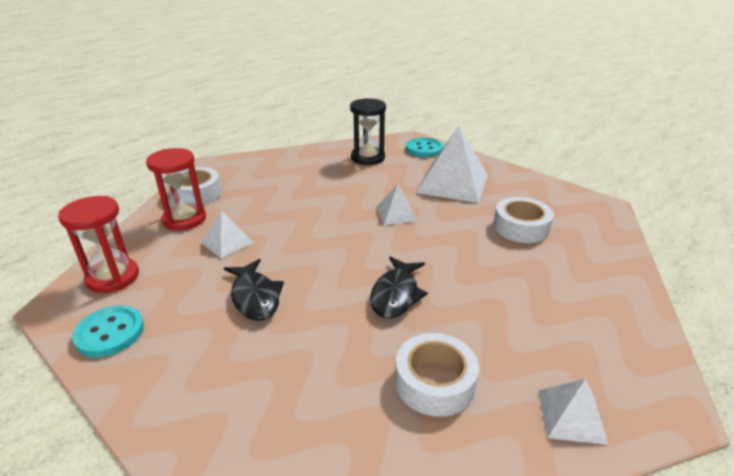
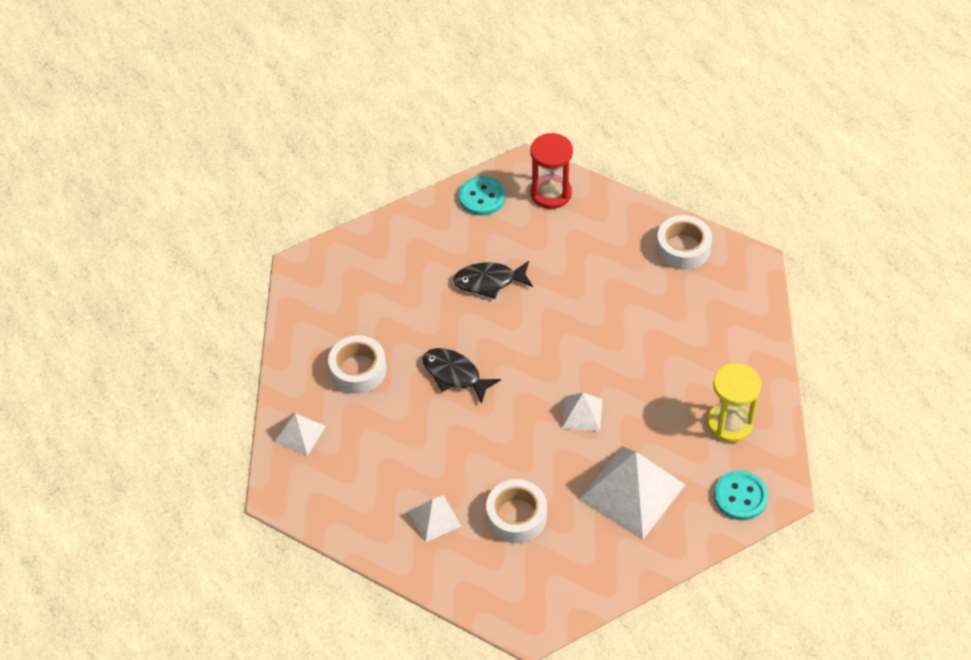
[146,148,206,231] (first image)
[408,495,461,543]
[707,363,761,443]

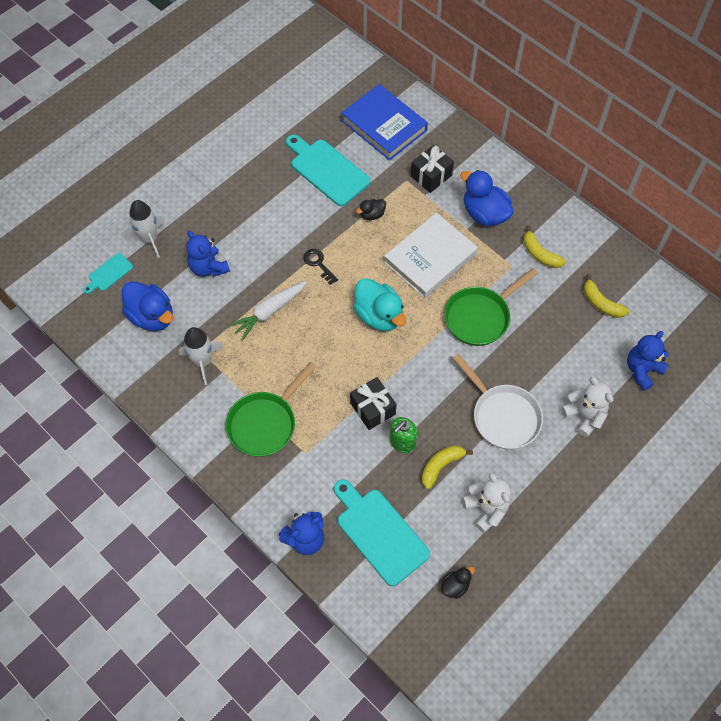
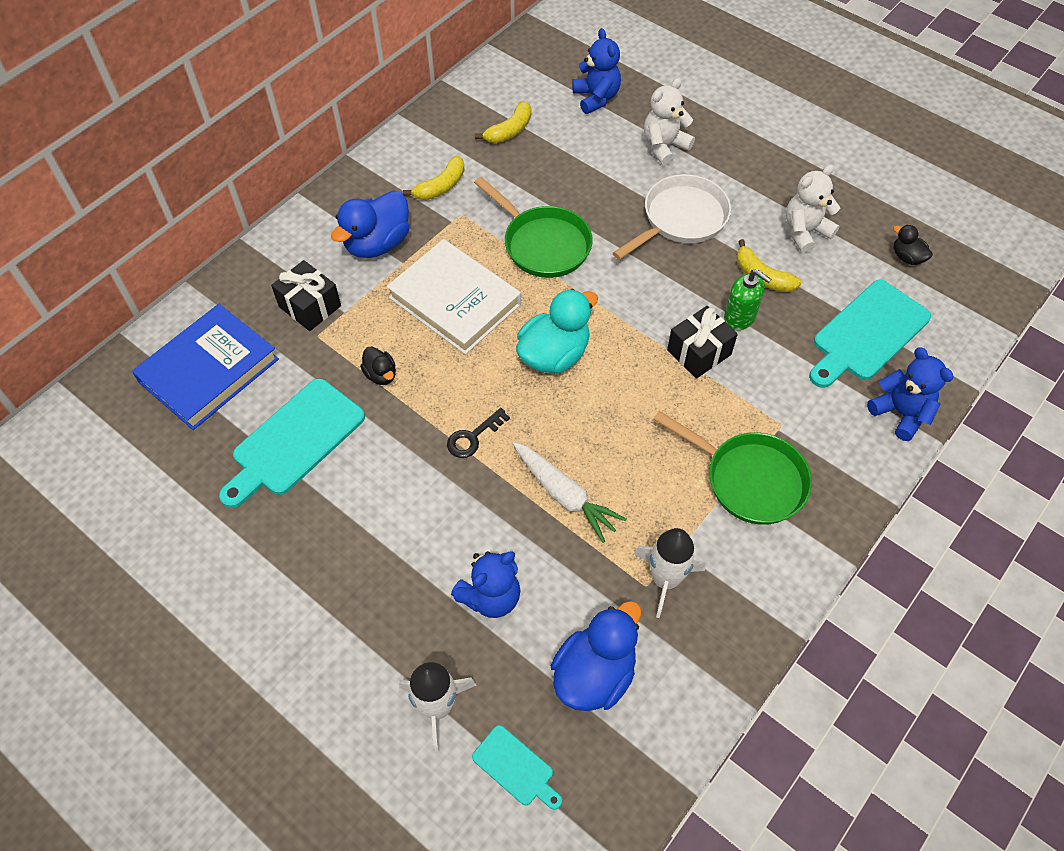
[572,28,621,114]

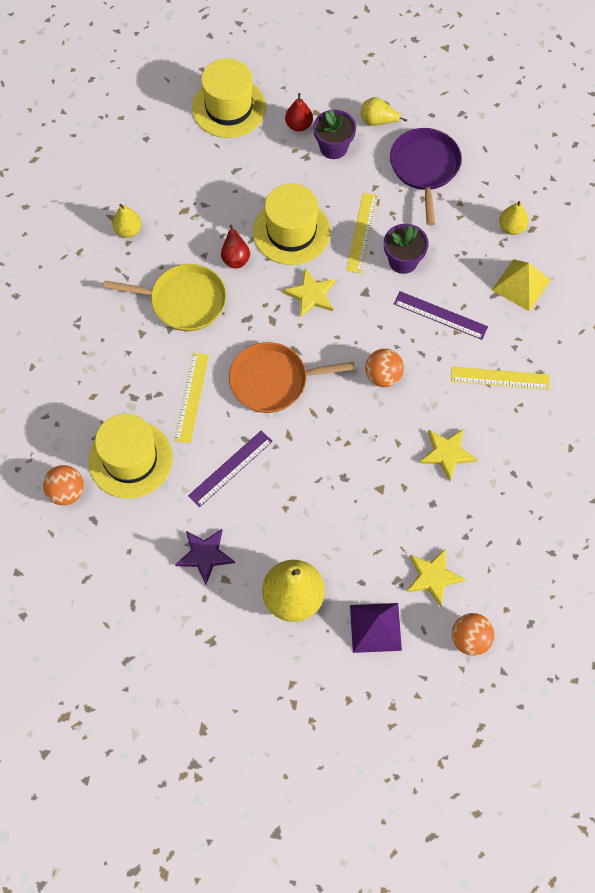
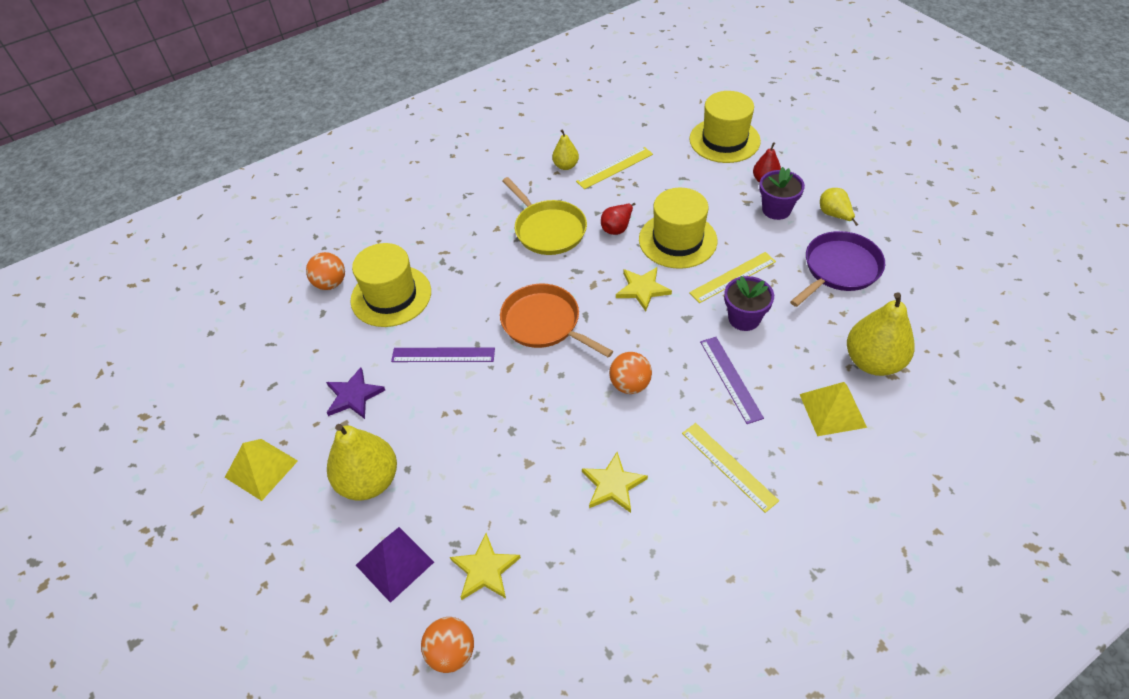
[225,439,298,501]
[576,147,653,189]
[847,292,915,376]

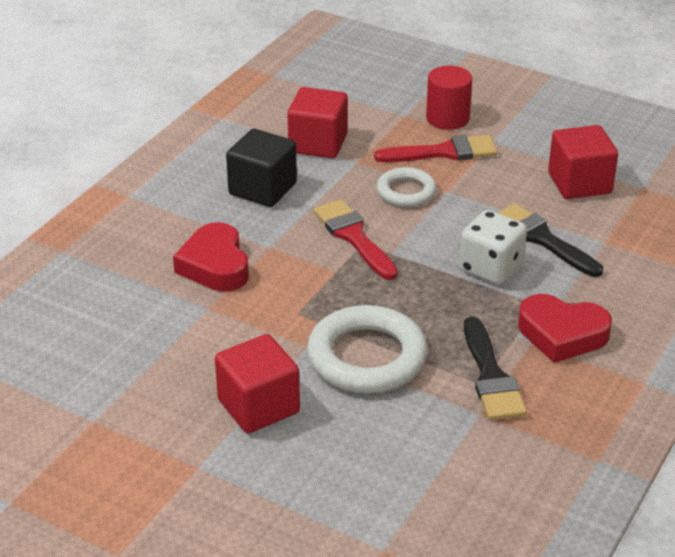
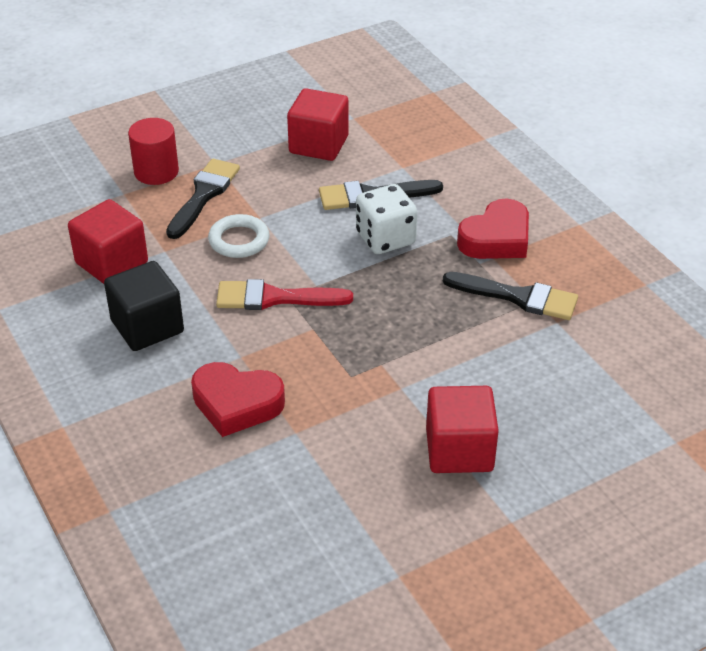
[307,305,428,393] (first image)
[166,159,240,239]

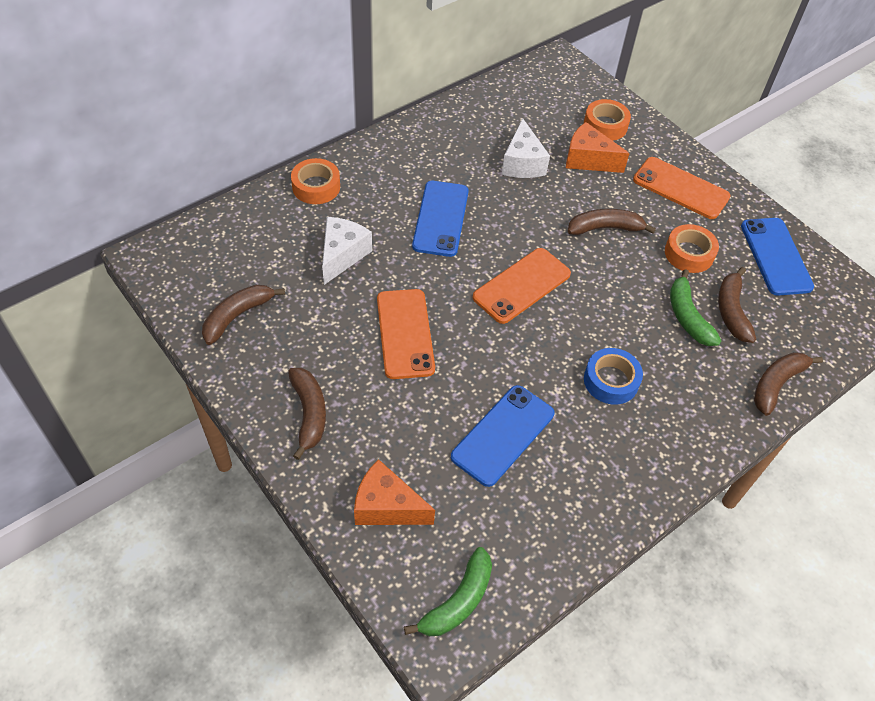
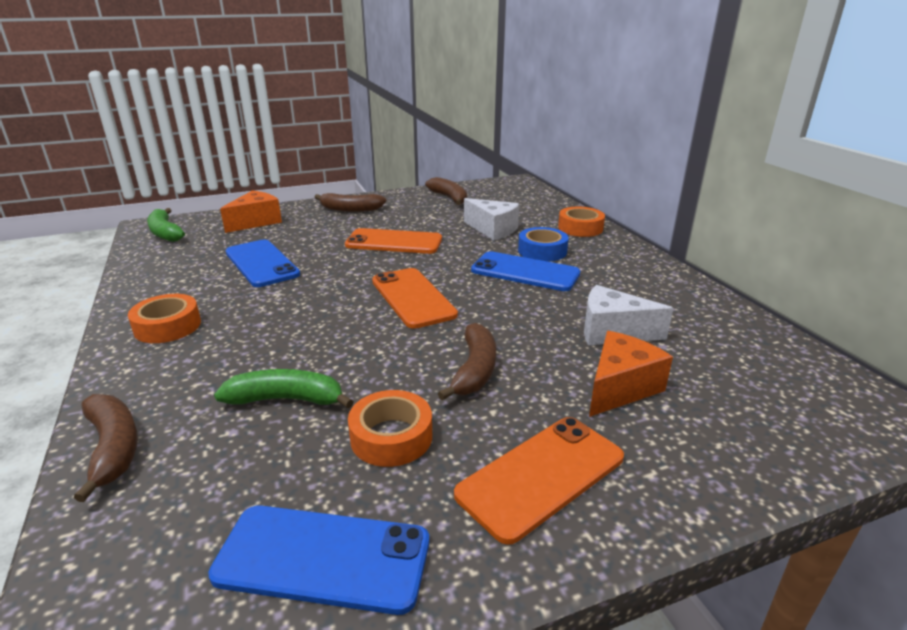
[718,267,756,343] (first image)
[128,294,201,343]
[518,227,569,262]

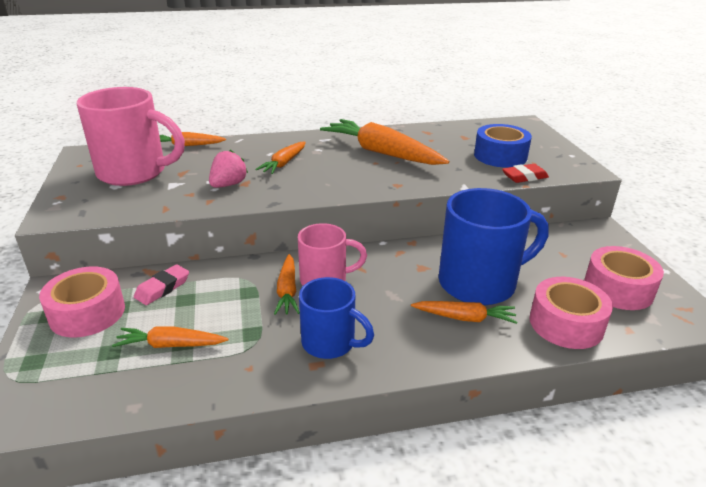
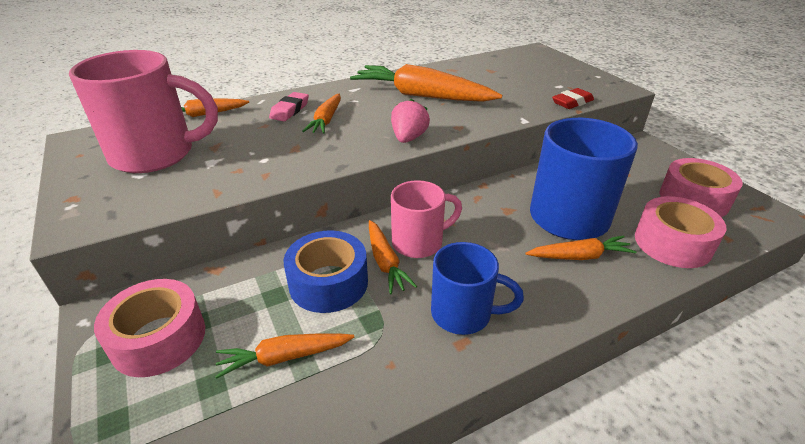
[269,92,309,121]
[391,99,430,143]
[284,231,368,313]

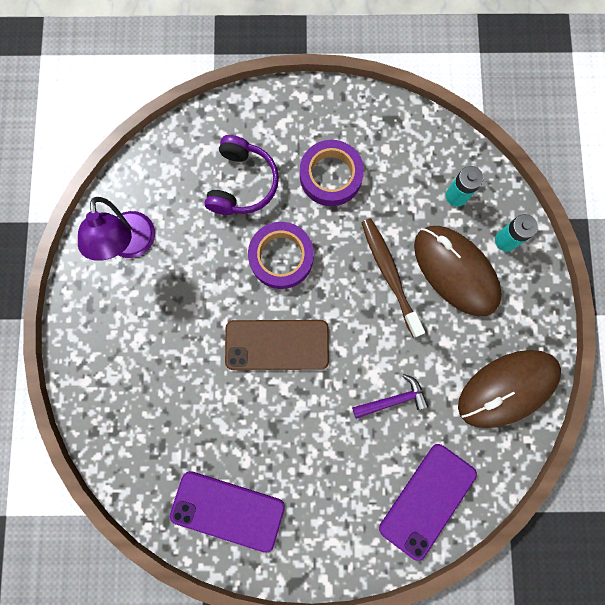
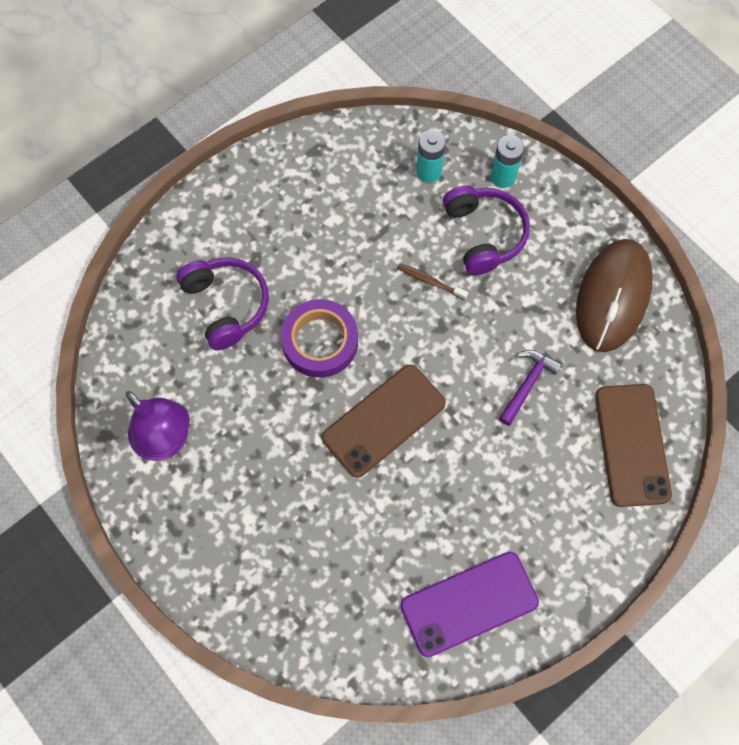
[300,140,364,206] (first image)
[443,185,530,275]
[595,384,672,507]
[397,263,468,300]

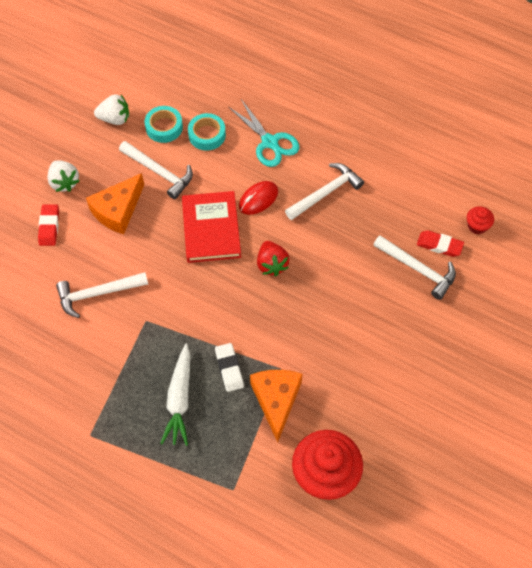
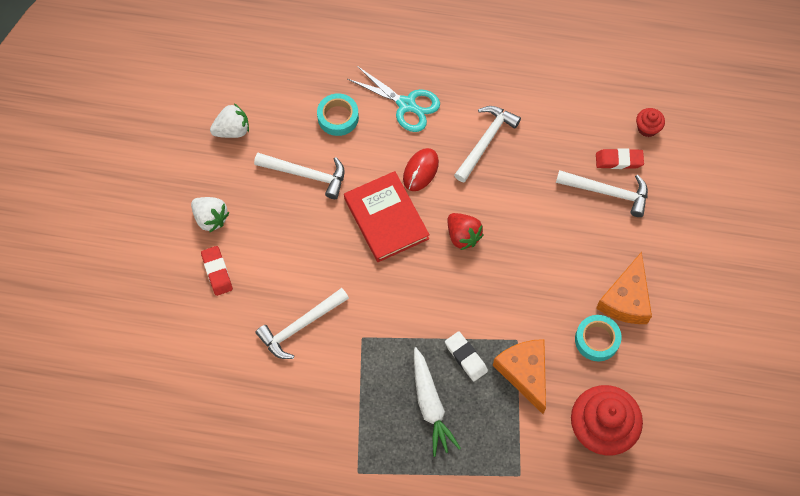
[596,252,652,324]
[575,315,622,361]

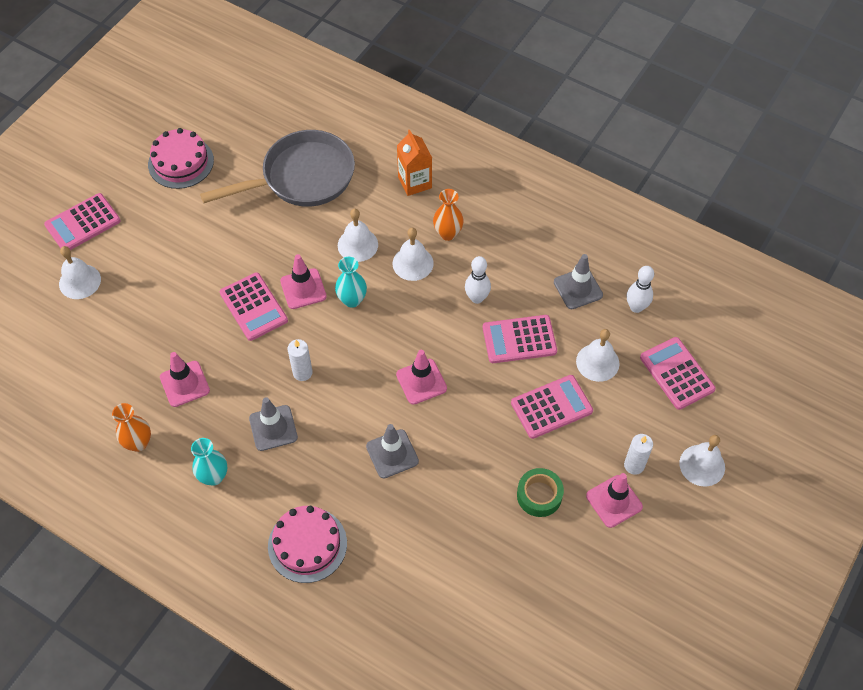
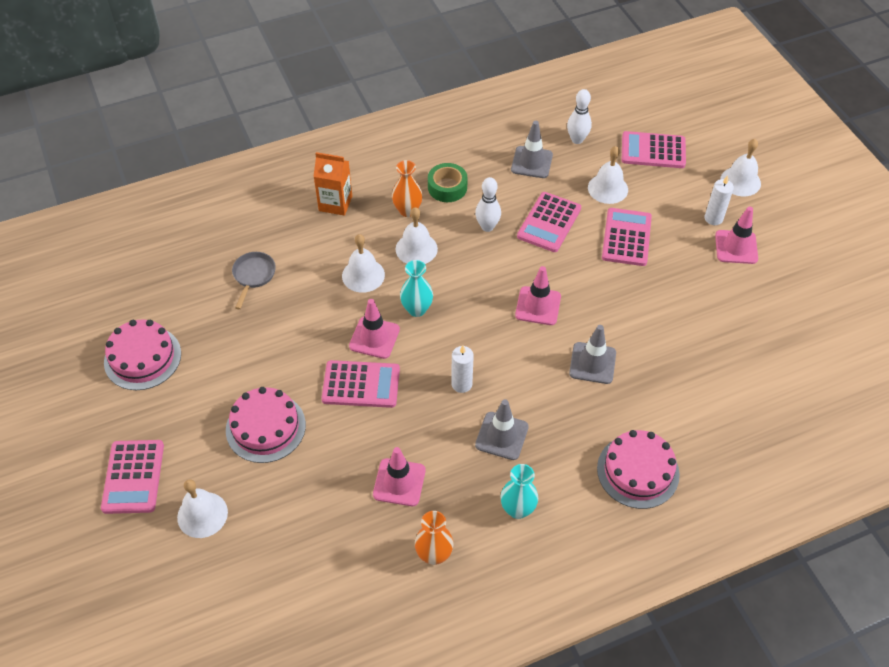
[226,387,306,463]
[428,163,468,202]
[232,252,276,309]

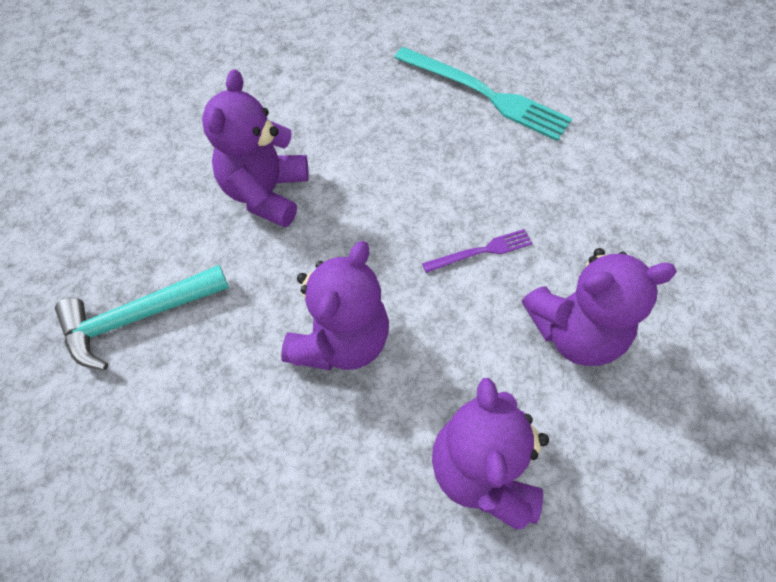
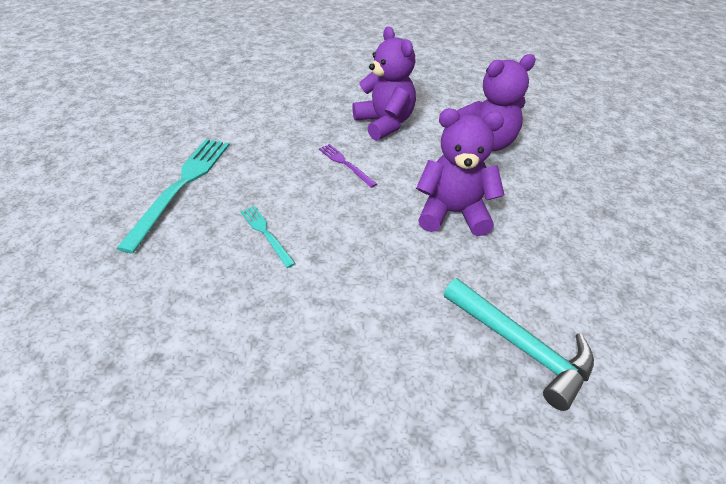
[202,69,309,227] (first image)
[240,206,296,268]

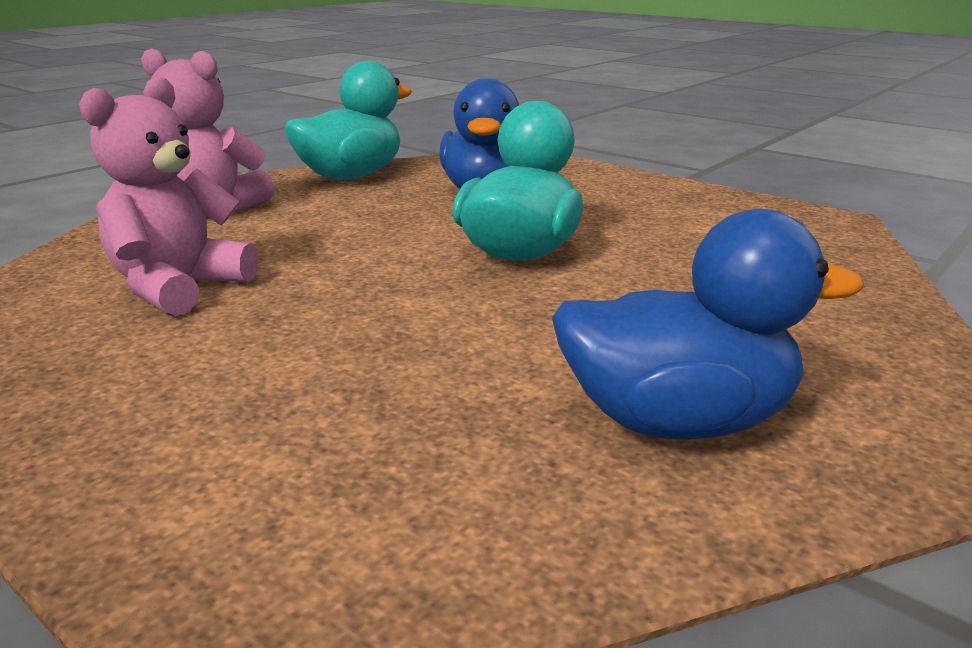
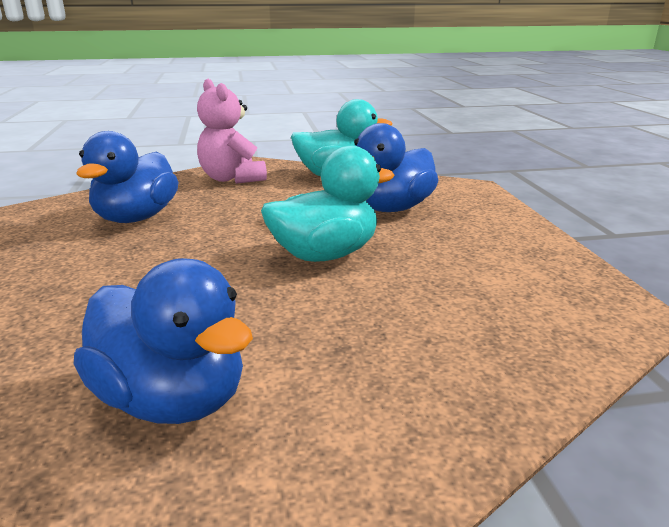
[77,131,178,223]

